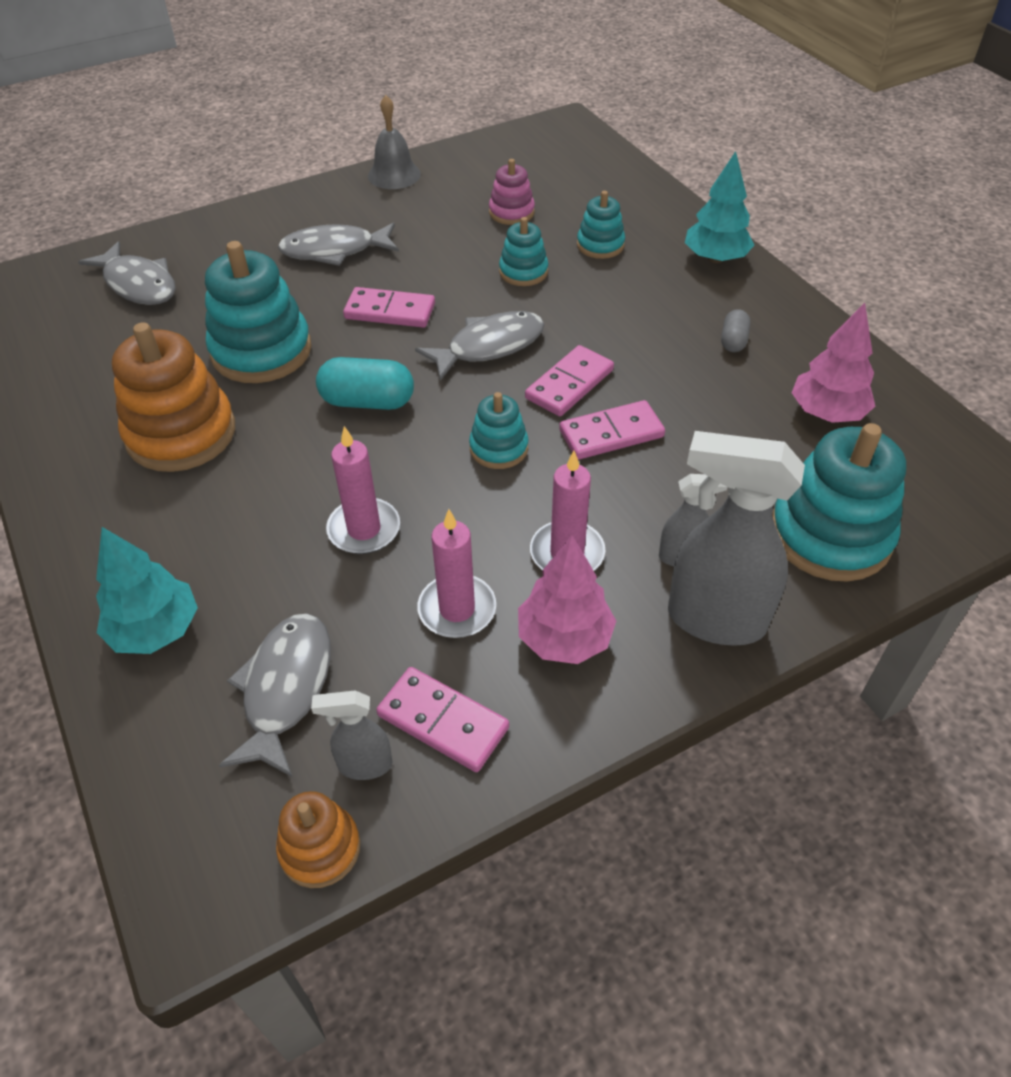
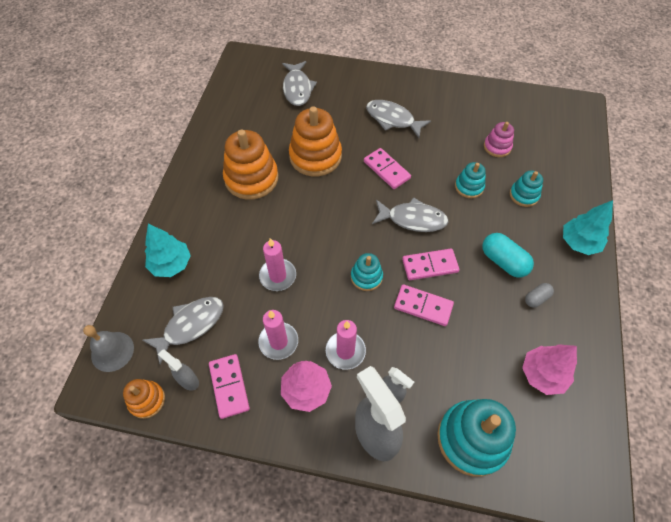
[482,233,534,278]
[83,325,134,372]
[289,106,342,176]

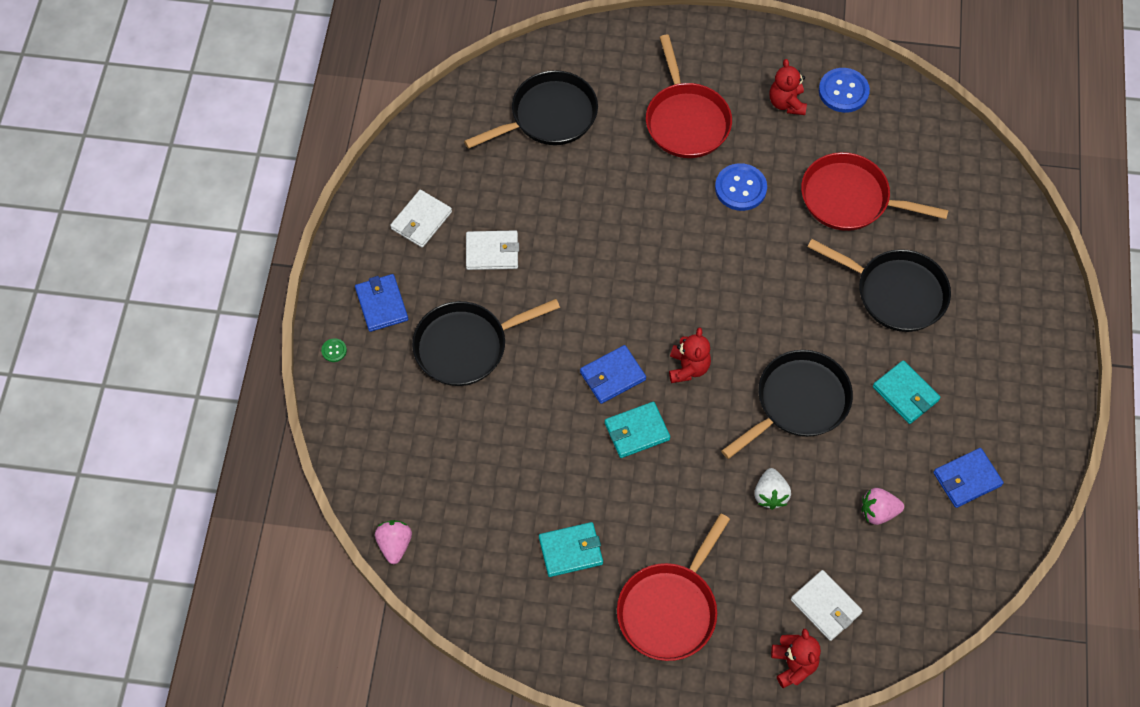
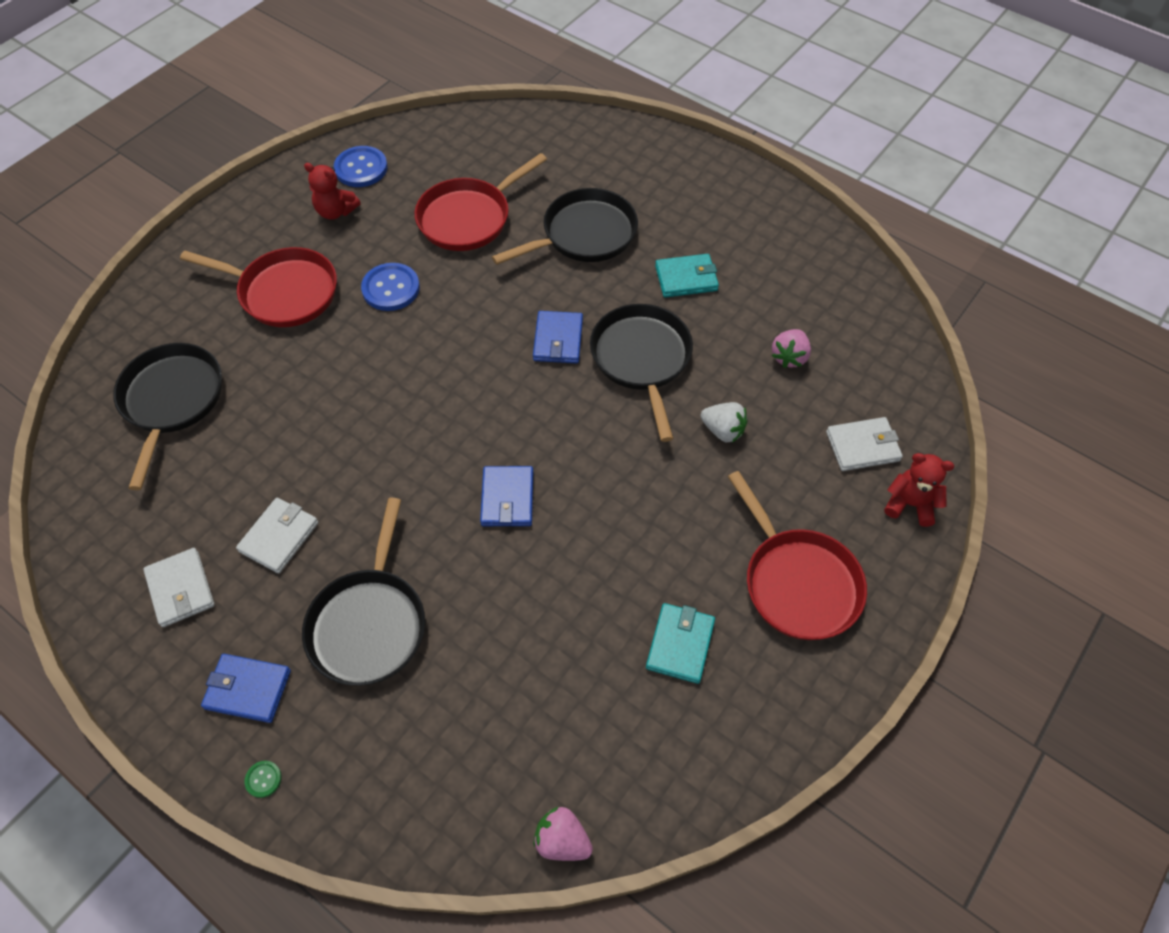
[605,402,670,458] (first image)
[669,328,711,383] (first image)
[533,311,583,363]

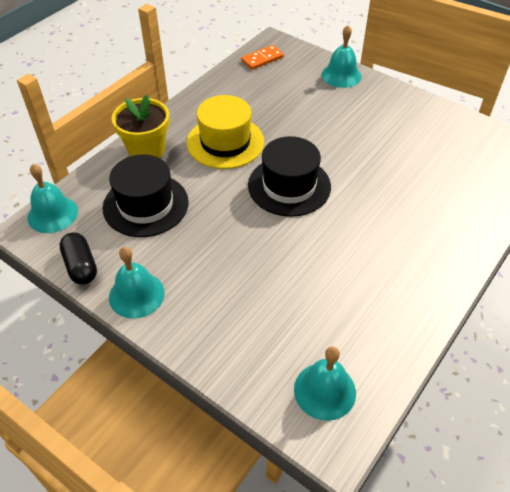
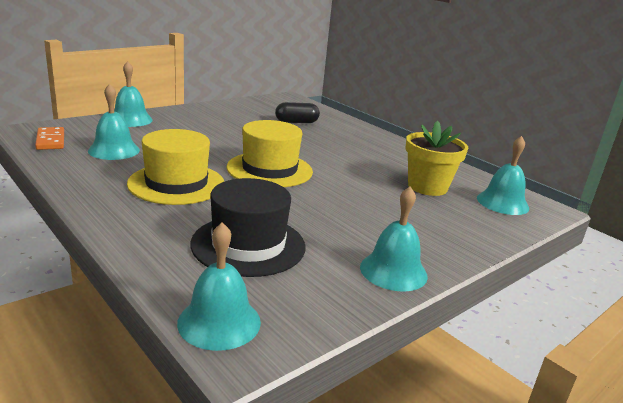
[88,84,140,160]
[275,102,320,123]
[405,121,468,196]
[227,120,313,187]

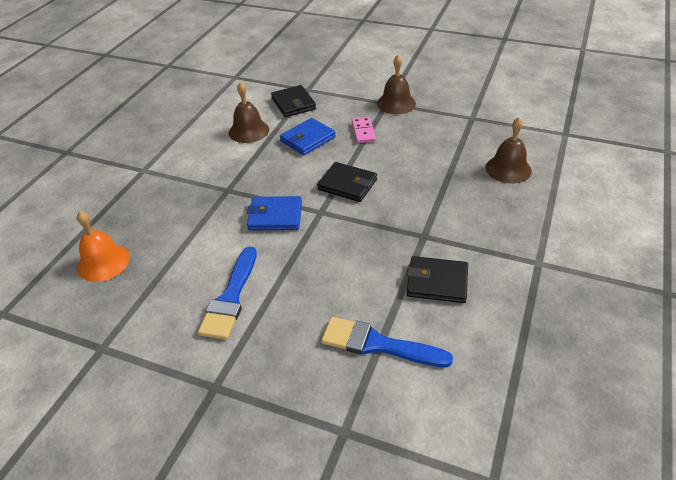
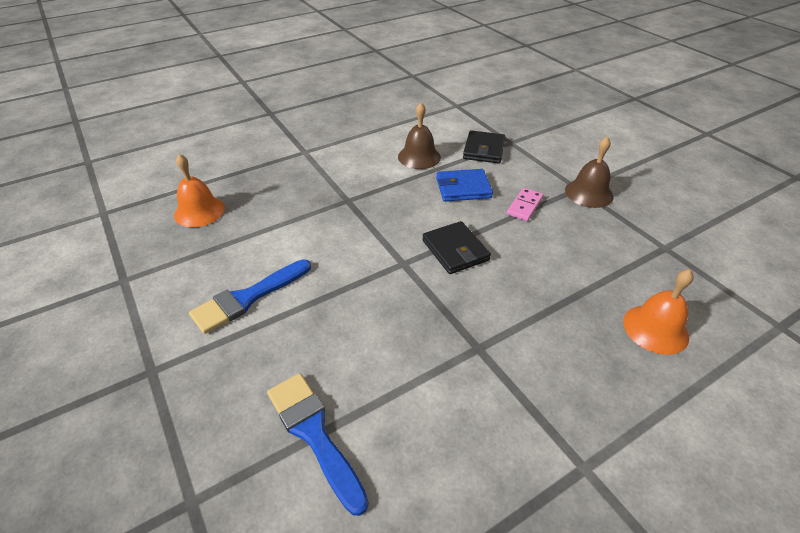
[247,196,302,231] (first image)
[407,256,468,303] (first image)
[623,269,694,355]

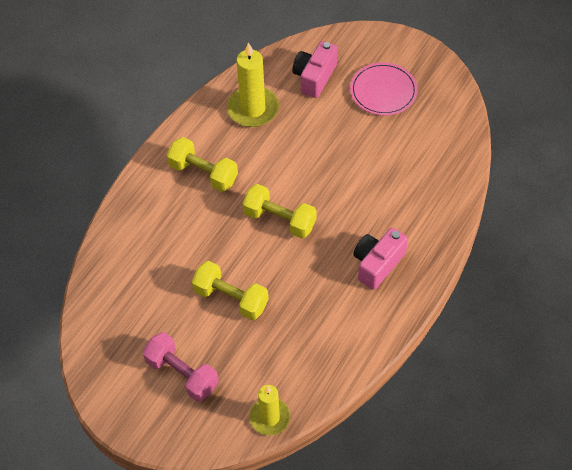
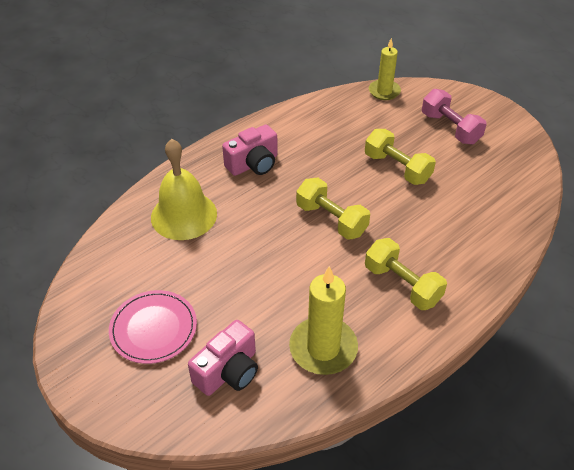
[151,139,217,240]

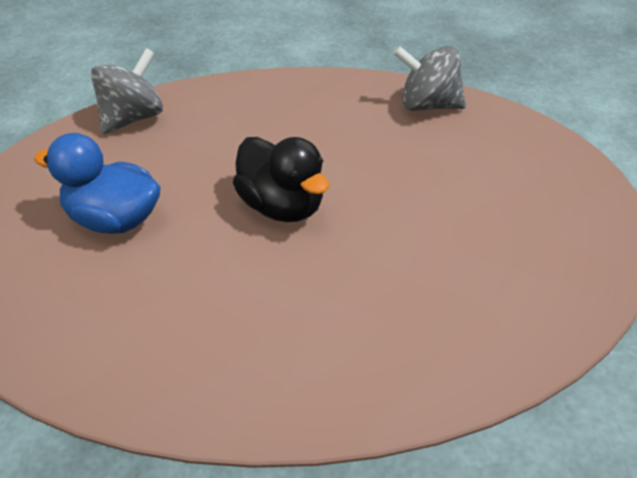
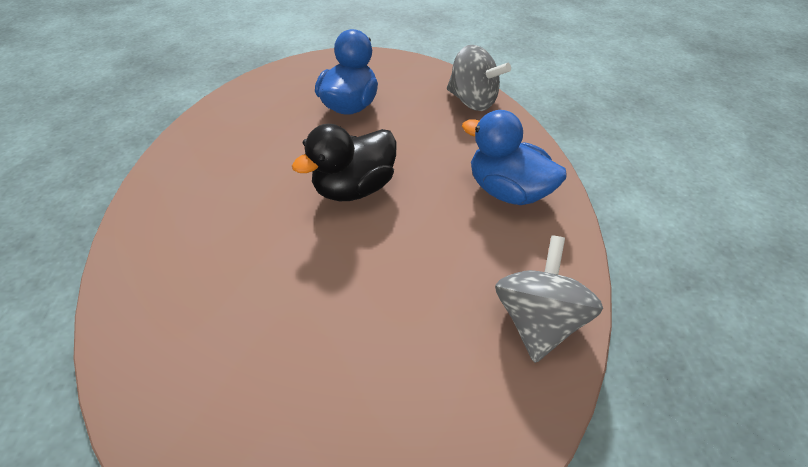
[462,110,567,205]

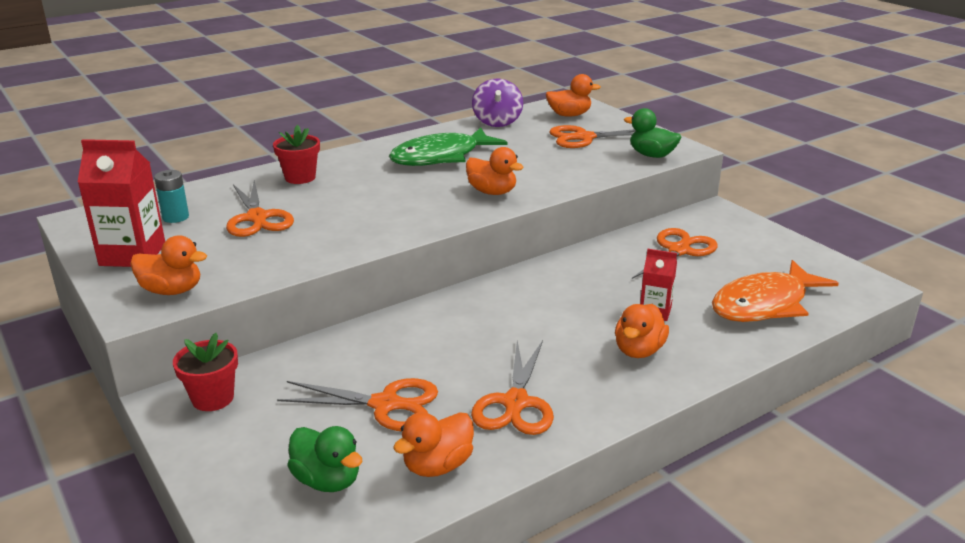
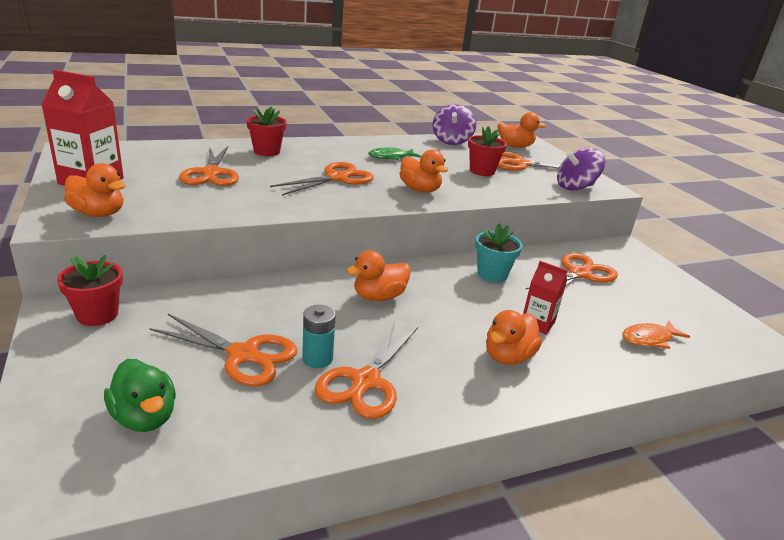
[270,162,374,196]
[468,126,507,176]
[475,223,522,283]
[302,305,336,368]
[347,250,411,301]
[557,147,605,191]
[368,147,421,160]
[622,321,690,349]

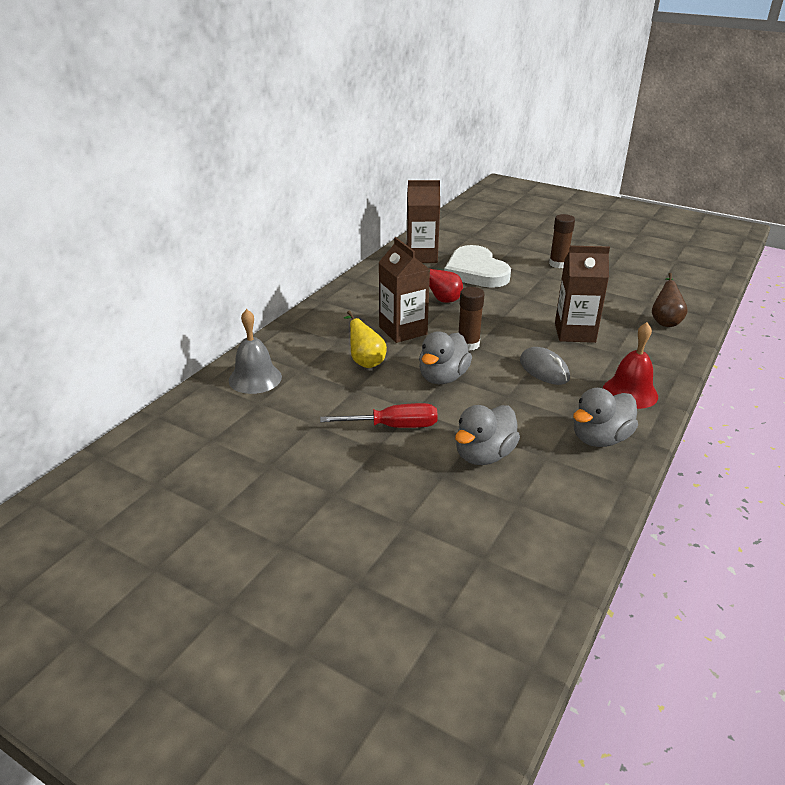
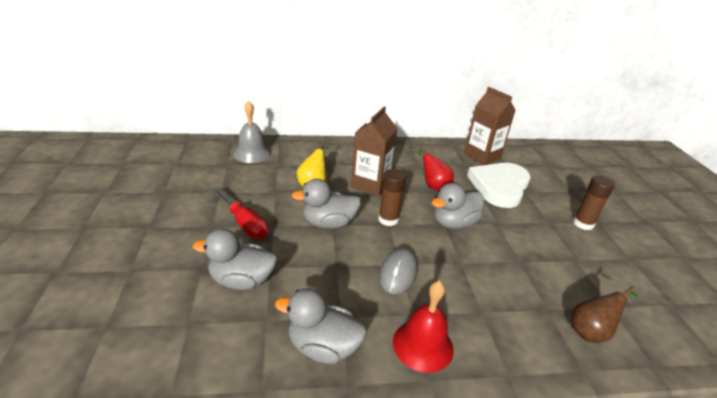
[555,245,610,343] (first image)
[431,183,484,229]

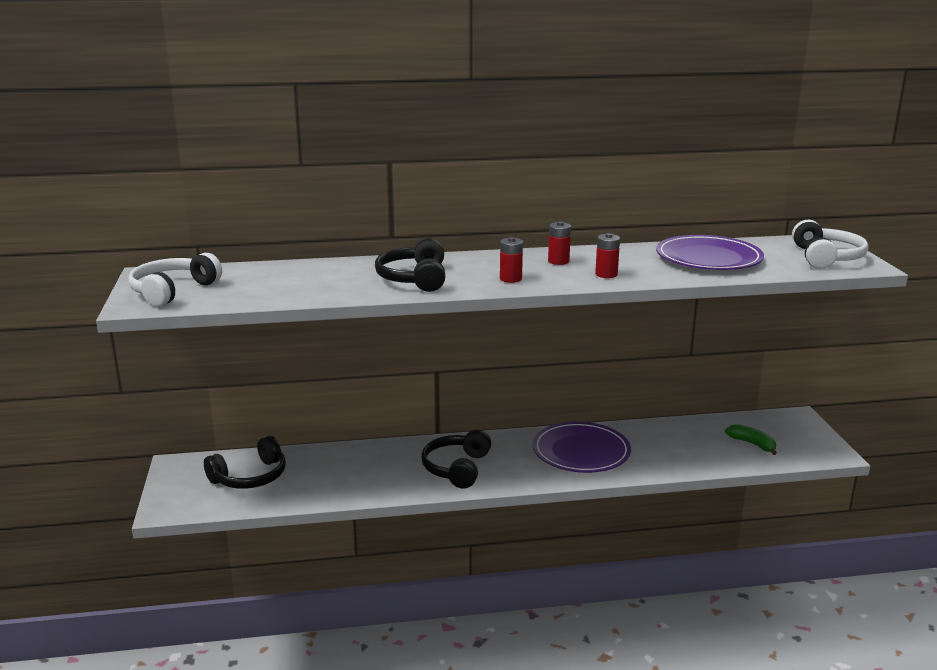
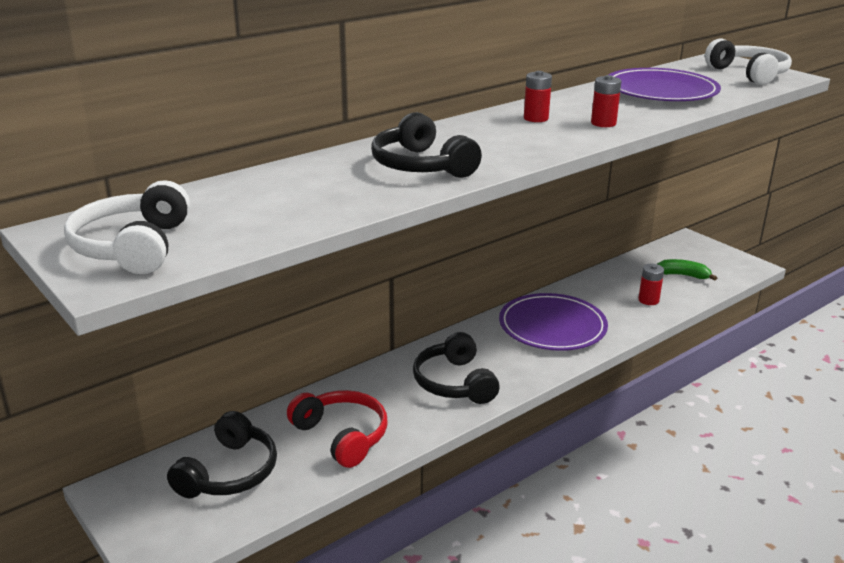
[287,390,388,468]
[638,264,664,305]

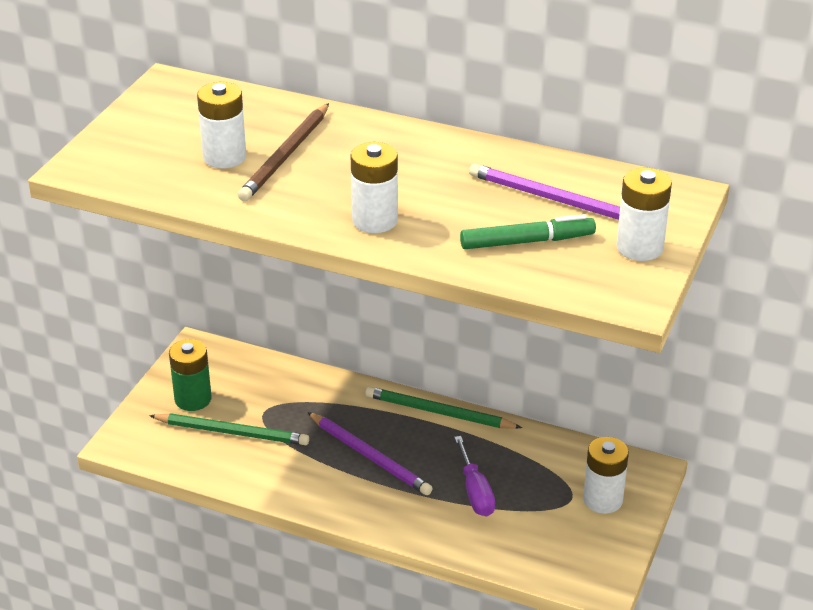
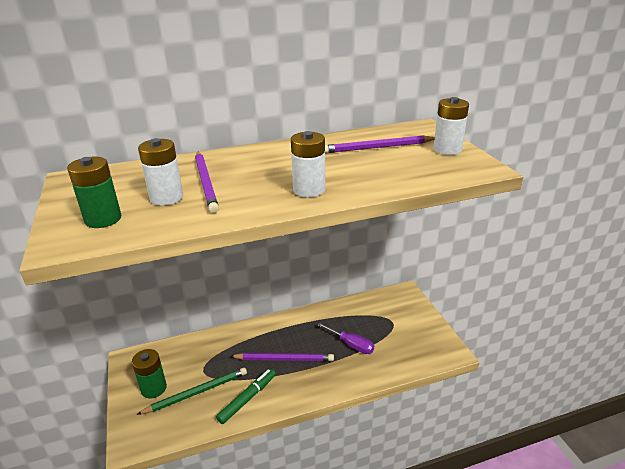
[365,386,522,429] (first image)
[583,437,629,514] (first image)
[67,157,121,228]
[216,369,276,424]
[195,151,219,213]

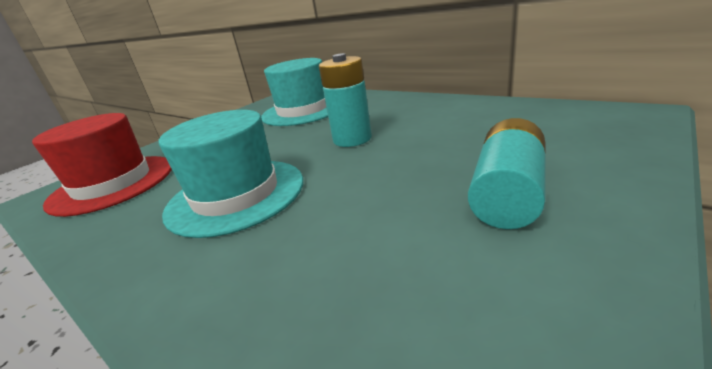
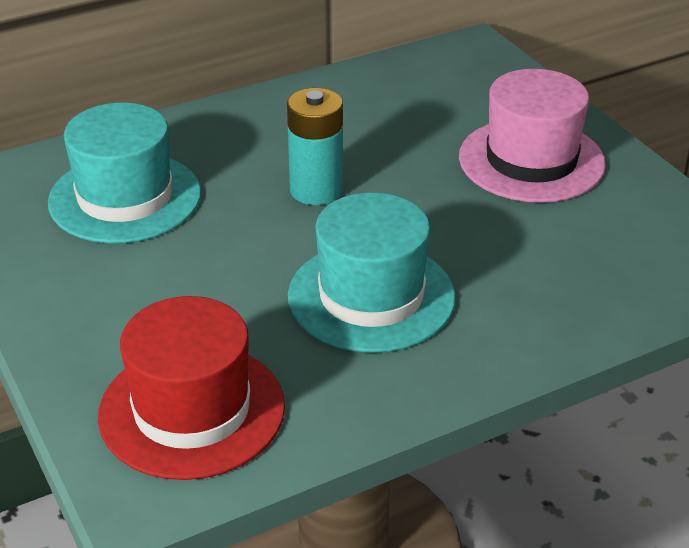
[459,69,606,203]

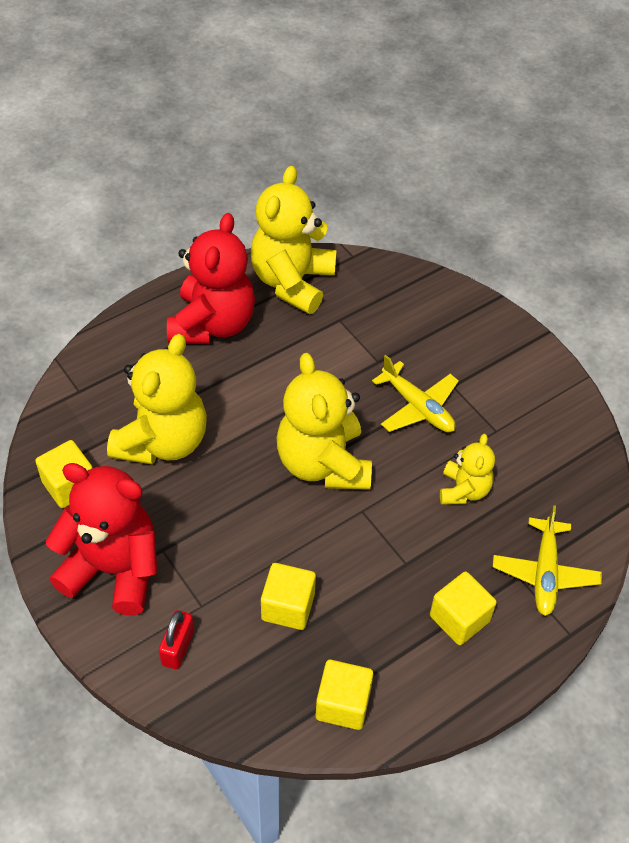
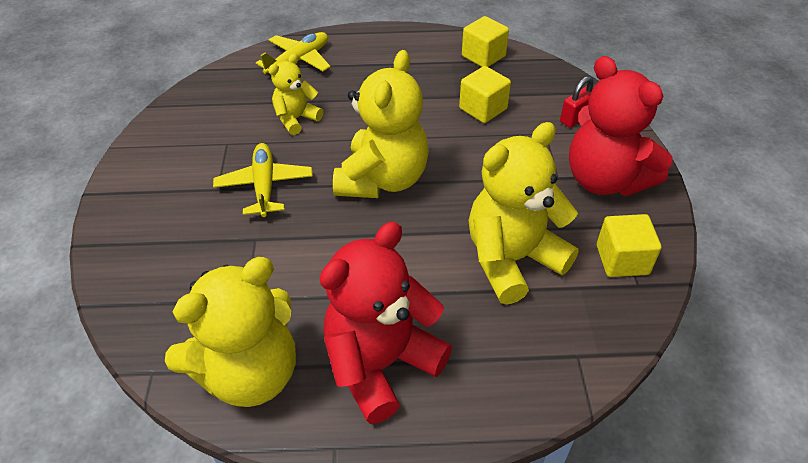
[430,572,497,645] (first image)

